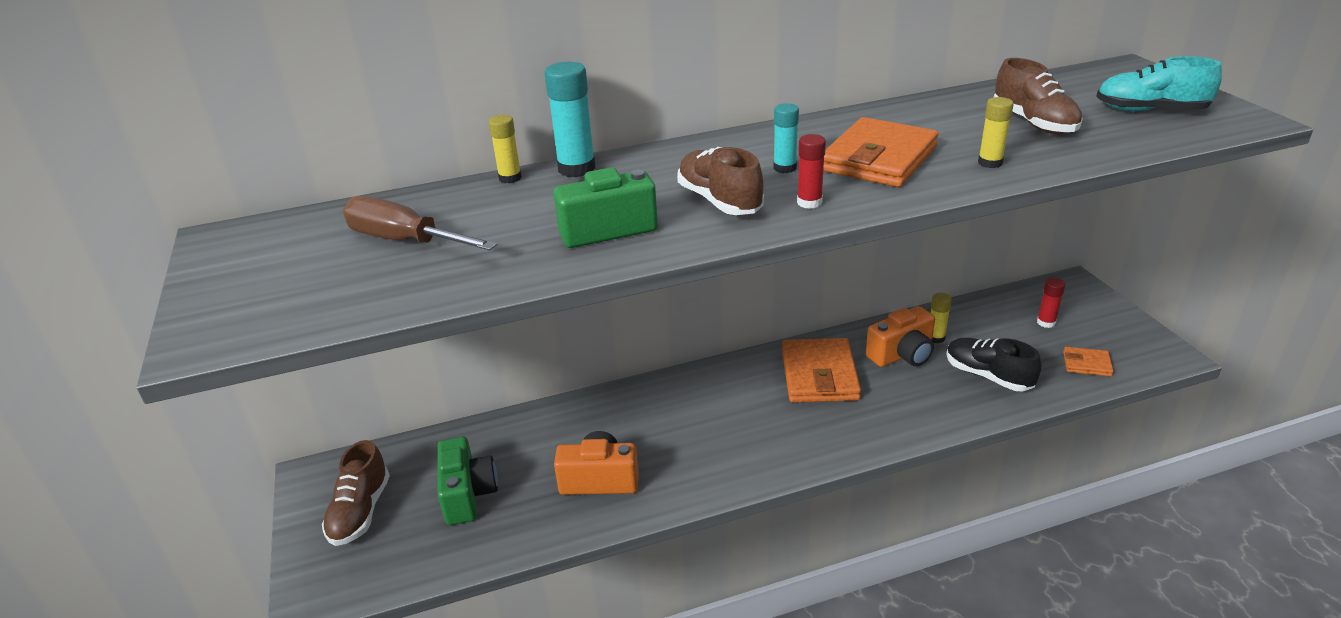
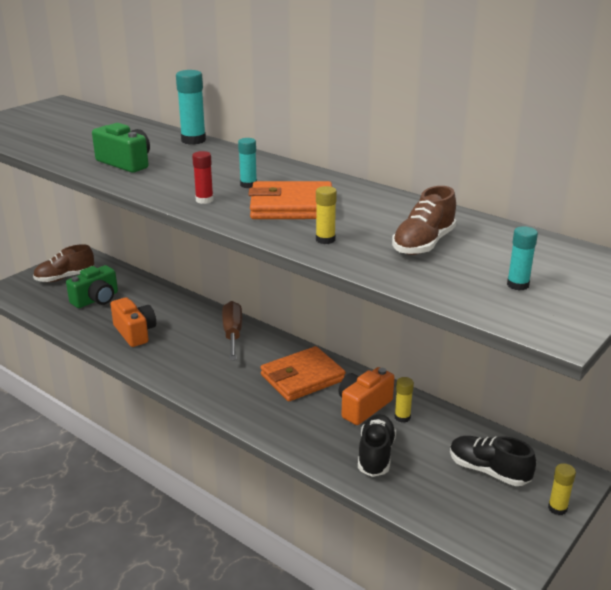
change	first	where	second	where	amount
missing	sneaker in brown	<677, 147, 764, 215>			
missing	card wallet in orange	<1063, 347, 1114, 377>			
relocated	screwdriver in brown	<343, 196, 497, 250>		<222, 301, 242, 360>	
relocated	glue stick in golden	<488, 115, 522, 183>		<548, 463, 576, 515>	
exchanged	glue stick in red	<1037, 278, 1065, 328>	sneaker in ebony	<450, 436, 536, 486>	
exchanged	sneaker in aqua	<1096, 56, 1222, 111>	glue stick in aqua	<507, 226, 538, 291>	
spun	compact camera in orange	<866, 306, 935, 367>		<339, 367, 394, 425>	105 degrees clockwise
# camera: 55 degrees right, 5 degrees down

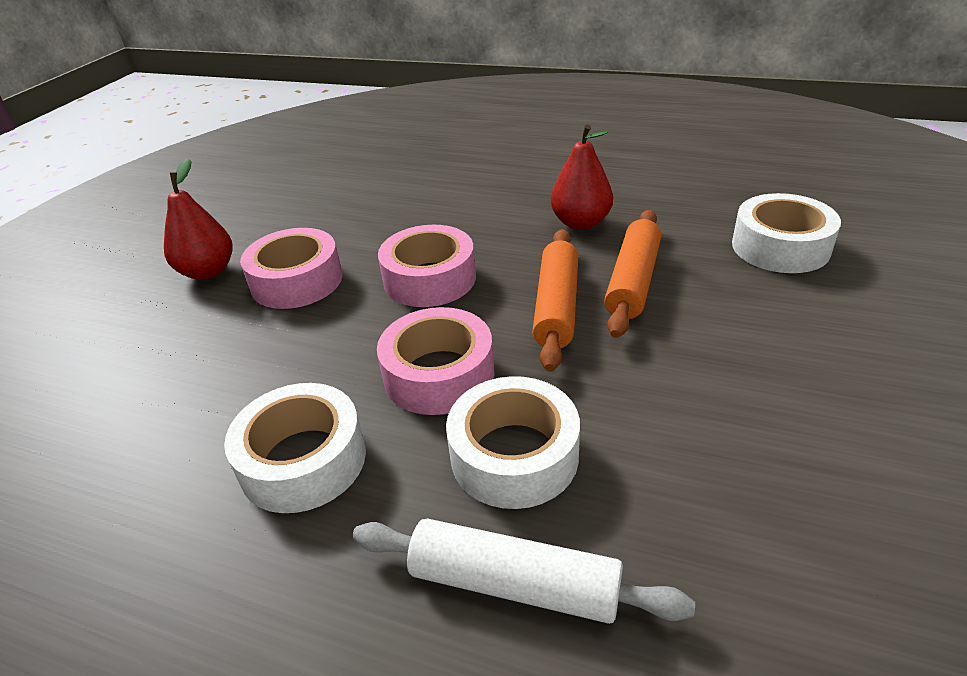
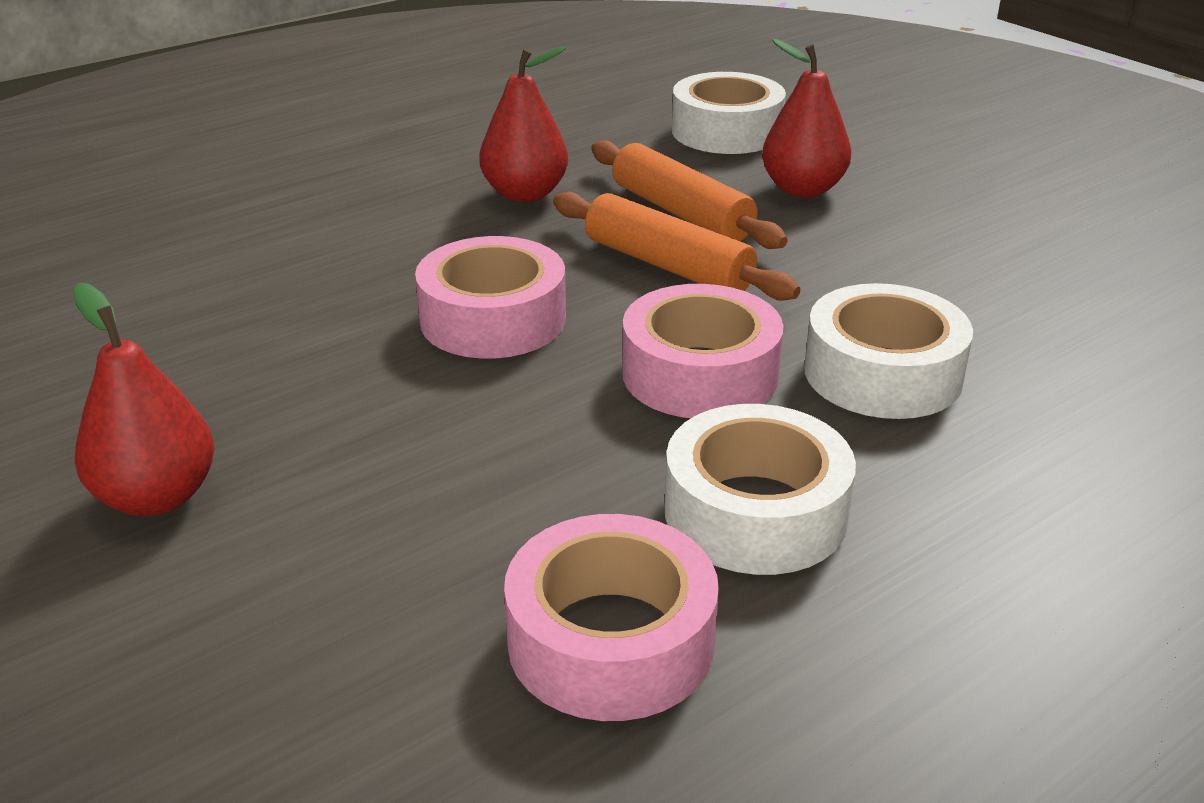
change	first	where	second	where	amount
missing	pastry roller in pure white	<353, 519, 695, 624>			
appeared			toy pear in red	<762, 39, 851, 197>	
relocated	tape in rose-pink	<240, 228, 343, 309>		<504, 514, 719, 721>	
# camera: 60 degrees left, 5 degrees down

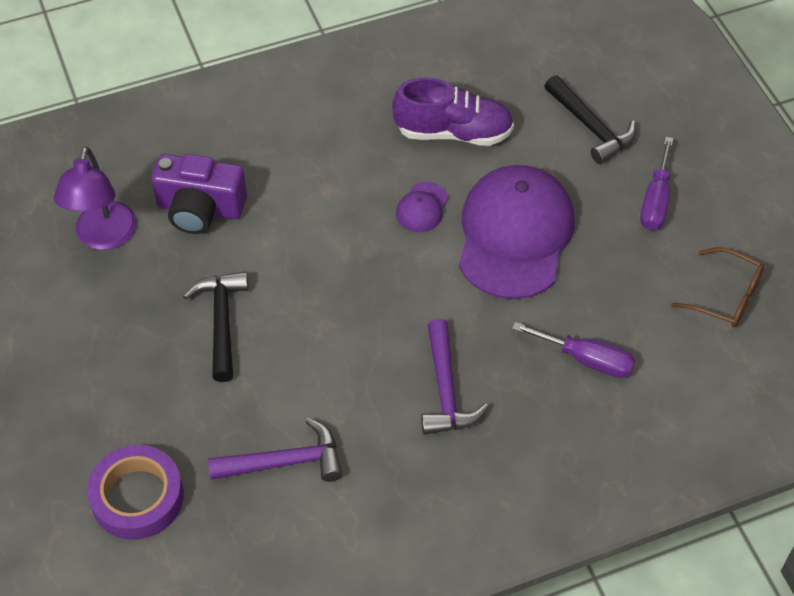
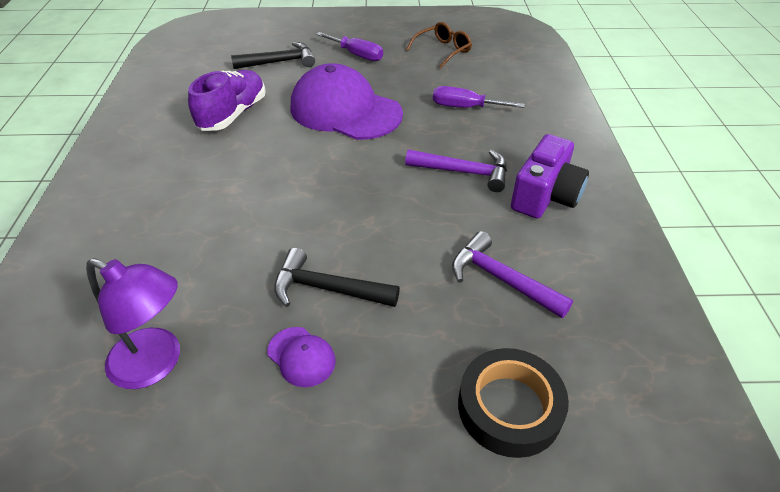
change	first	where	second	where	amount
relocated	compact camera in purple	<151, 154, 247, 234>		<511, 134, 589, 219>	
relocated	peaked cap in purple	<396, 182, 449, 232>		<267, 327, 336, 387>	
colour	tape in purple	<87, 445, 184, 540>	tape in ebony	<458, 348, 569, 458>	
spun	carpenter's hammer in purple	<208, 418, 342, 482>		<452, 231, 573, 318>	60 degrees counterclockwise
spun	screwdriver in purple	<512, 322, 635, 378>		<433, 86, 525, 108>	120 degrees counterclockwise
# camera: 70 degrees left, 10 degrees down

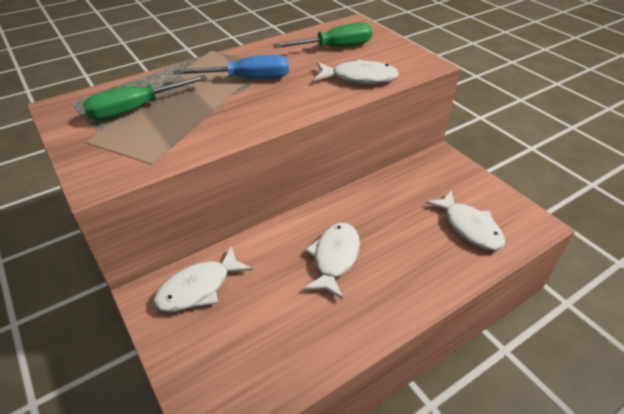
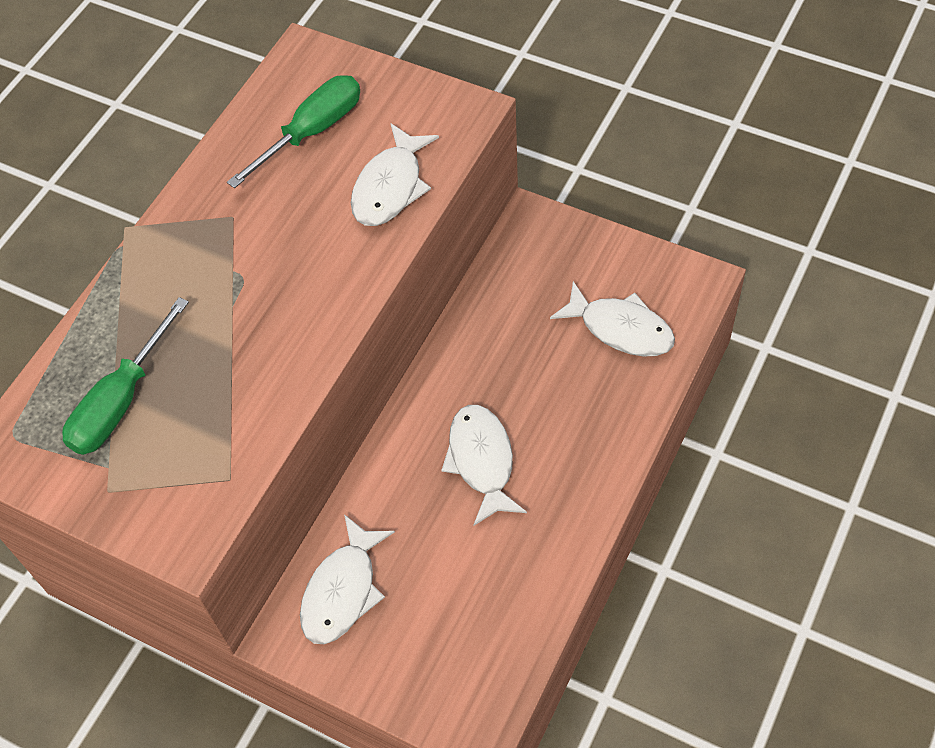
change	first	where	second	where	amount
missing	screwdriver in blue	<173, 55, 289, 79>			
spun	fish figure in pure white	<314, 59, 399, 84>		<351, 124, 439, 226>	135 degrees clockwise
# camera: 25 degrees left, 15 degrees up

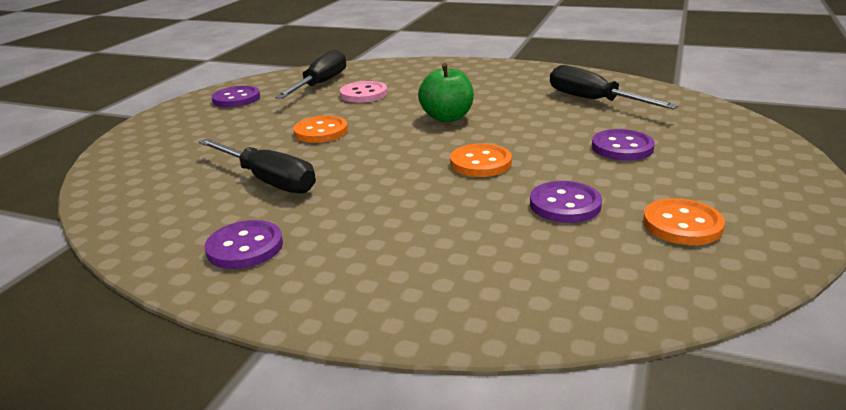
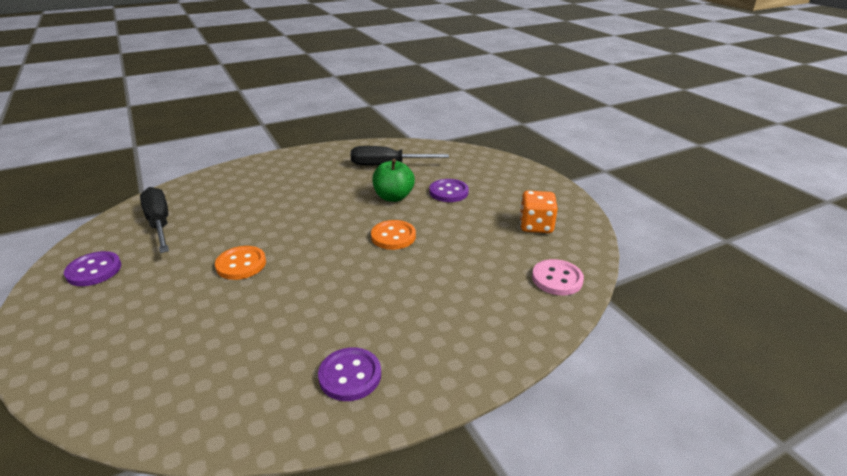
change	first	where	second	where	amount
missing	screwdriver in ebony	<199, 138, 316, 194>			
missing	sewing button in purple	<530, 181, 602, 223>			
relocated	sewing button in rose-pink	<340, 81, 387, 103>		<532, 259, 584, 295>	
relocated	apple fruit in leaf-green	<418, 63, 474, 122>		<372, 159, 415, 202>	
exchanged	sewing button in orange	<643, 198, 725, 245>	die in orange	<520, 191, 558, 233>	
# camera: 50 degrees left, 5 degrees up

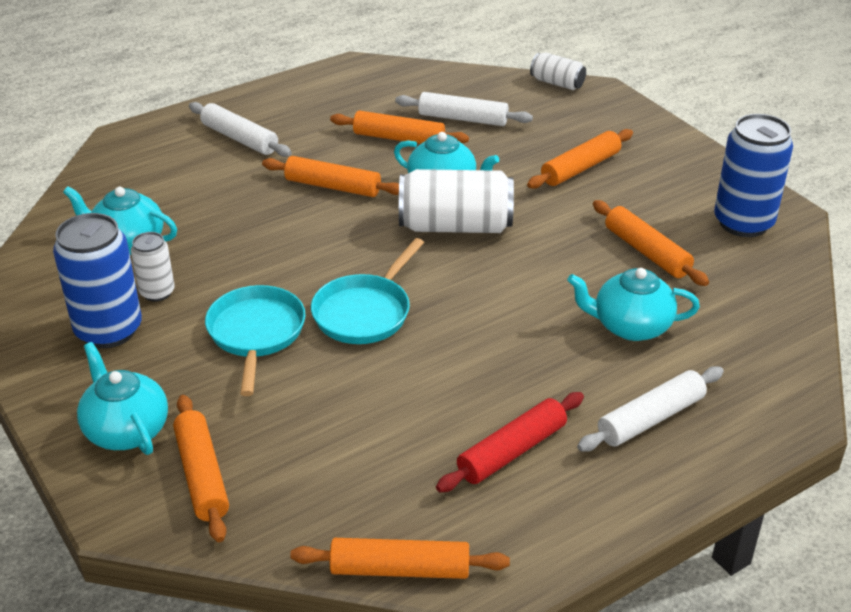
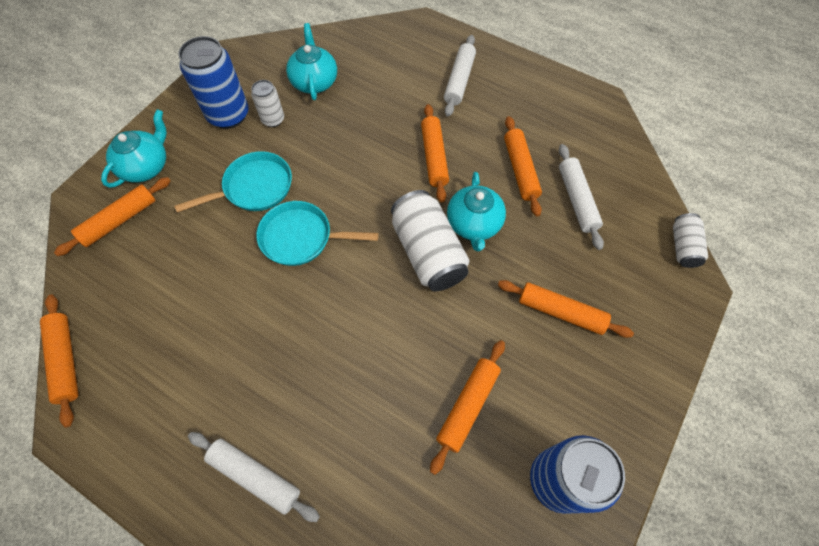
change	first	where	second	where	amount
missing	pastry roller in red	<436, 392, 584, 492>			
missing	teapot in aqua	<567, 268, 700, 341>			
# camera: 65 degrees right, 25 degrees up

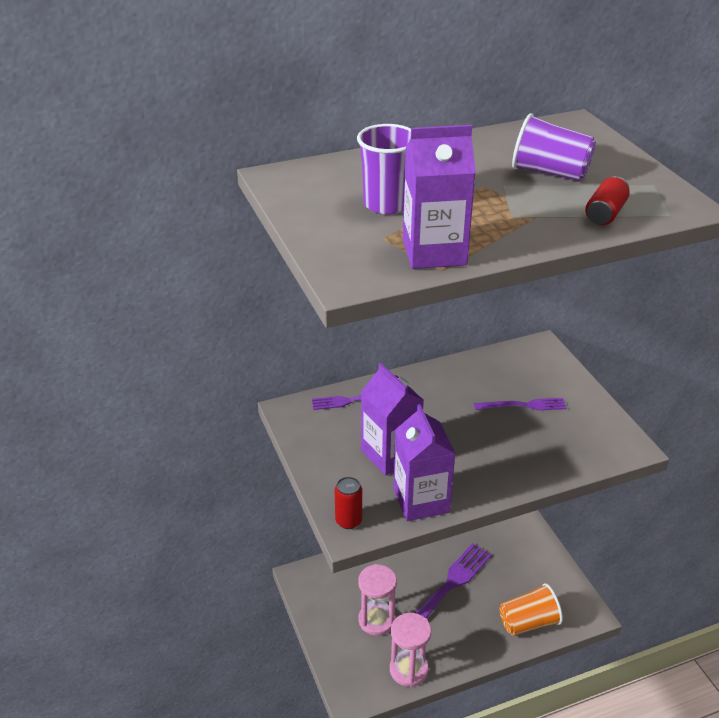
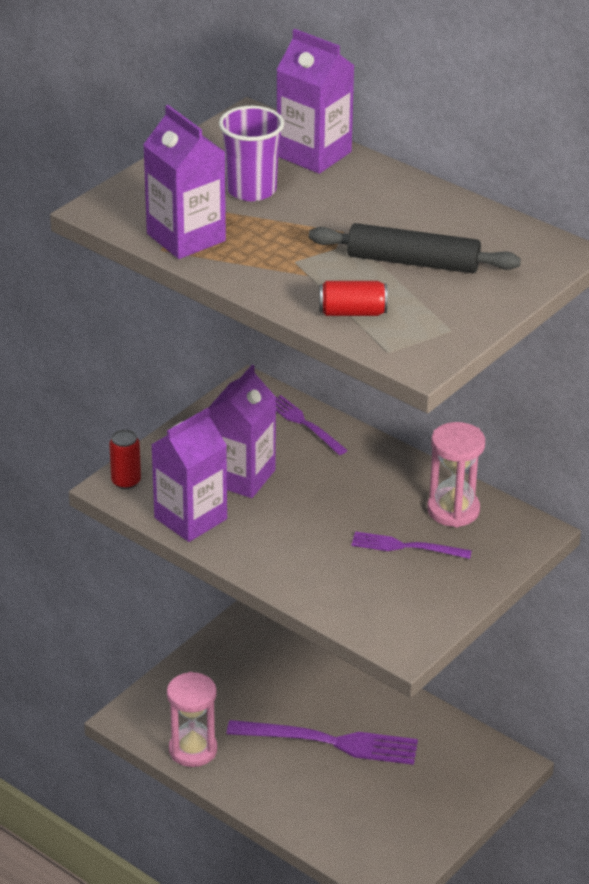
change	first	where	second	where	amount
missing	cup in orange	<500, 583, 563, 636>			
appeared			carton in purple	<277, 29, 355, 174>	
relocated	hourglass in rose-pink	<358, 564, 397, 636>		<427, 422, 485, 527>	
exchanged	cup in purple	<512, 113, 596, 181>	pastry roller in ebony	<309, 223, 521, 273>	
spun	dinner fork in purple	<474, 398, 567, 410>		<351, 532, 472, 559>	135 degrees clockwise
# camera: 60 degrees right, 0 degrees up

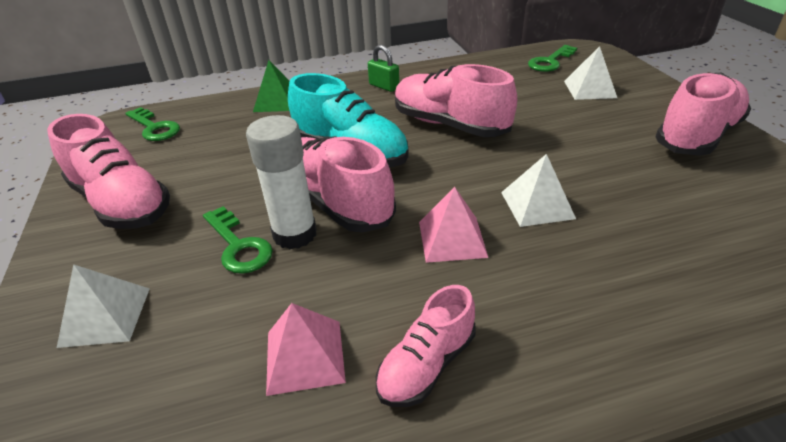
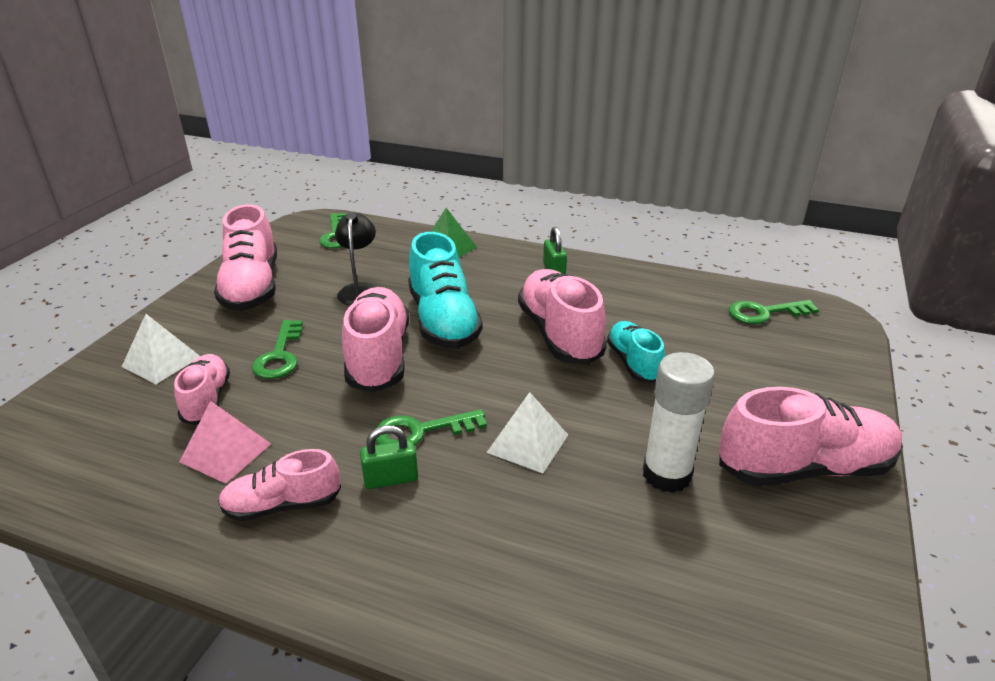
change	first	where	second	where	amount
missing	solid pyramid in pure white	<564, 46, 617, 100>			
appeared			sneaker in rose-pink	<174, 354, 230, 425>	
appeared			reading lamp in ebony	<335, 212, 376, 305>	
appeared			lock in leaf-green	<360, 425, 418, 489>	
appeared			sneaker in aqua	<607, 321, 665, 383>	
relocated	glue stick in pure white	<246, 115, 317, 249>		<643, 352, 715, 493>	
exchanged	solid pyramid in rose-pink	<419, 187, 488, 263>	door key in leaf-green	<376, 409, 487, 446>	
# camera: 35 degrees right, 5 degrees down

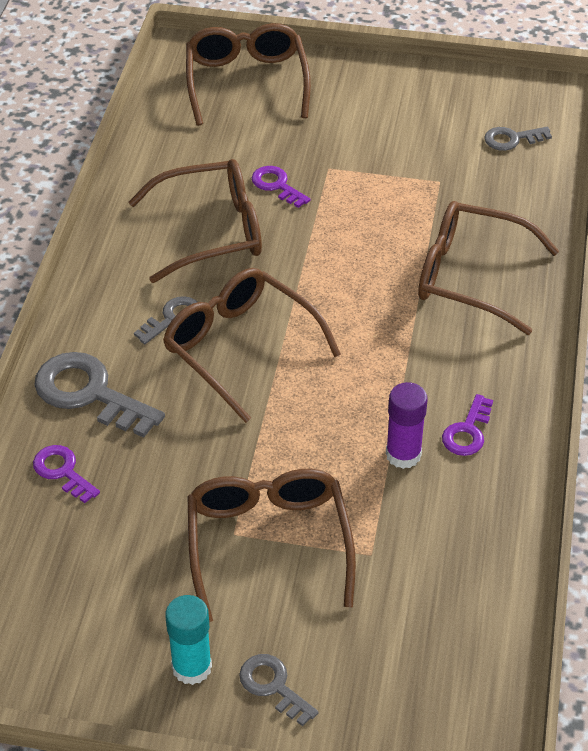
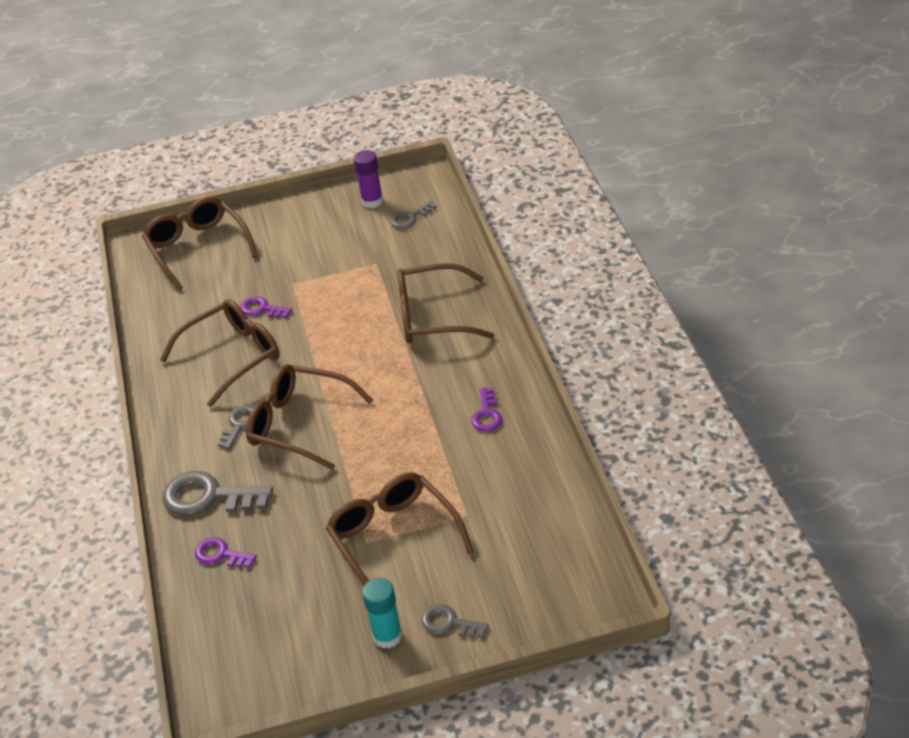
change	first	where	second	where	amount
relocated	glue stick in purple	<386, 382, 428, 469>		<354, 150, 383, 208>	
# camera: 20 degrees left, 5 degrees down

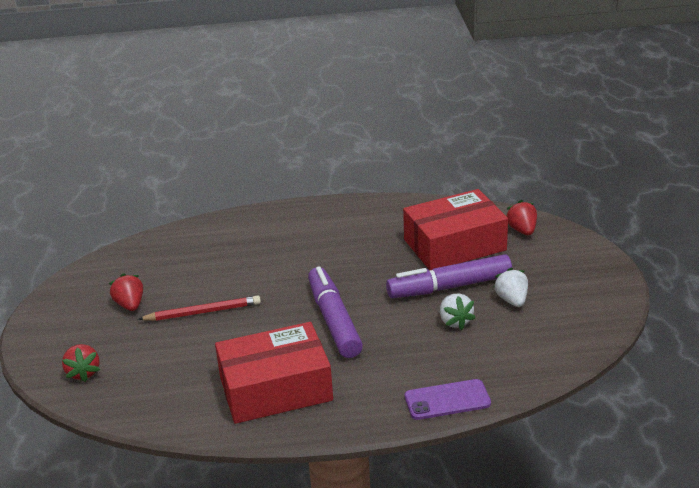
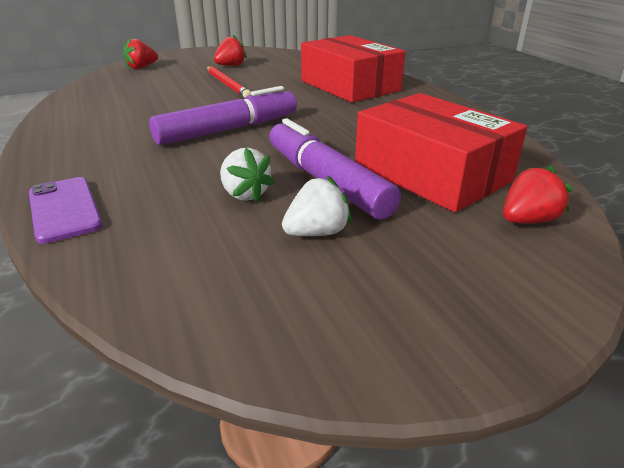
change	first	where	second	where	amount
relocated	package in red	<215, 322, 333, 424>		<301, 35, 405, 102>	
spun	strawberry in pure white	<440, 293, 475, 330>		<220, 148, 275, 202>	90 degrees counterclockwise
# camera: 70 degrees right, 0 degrees up

